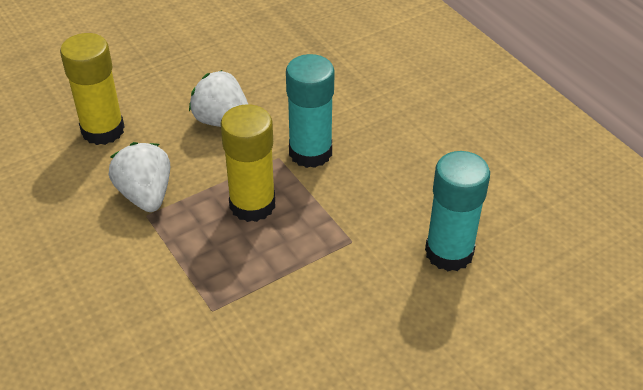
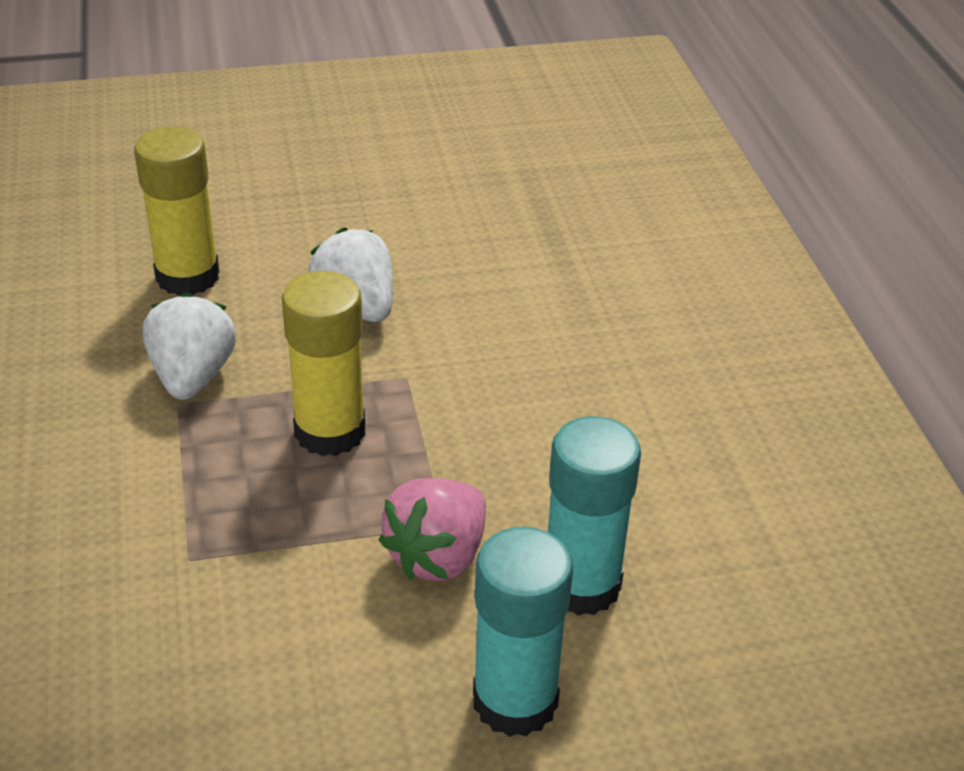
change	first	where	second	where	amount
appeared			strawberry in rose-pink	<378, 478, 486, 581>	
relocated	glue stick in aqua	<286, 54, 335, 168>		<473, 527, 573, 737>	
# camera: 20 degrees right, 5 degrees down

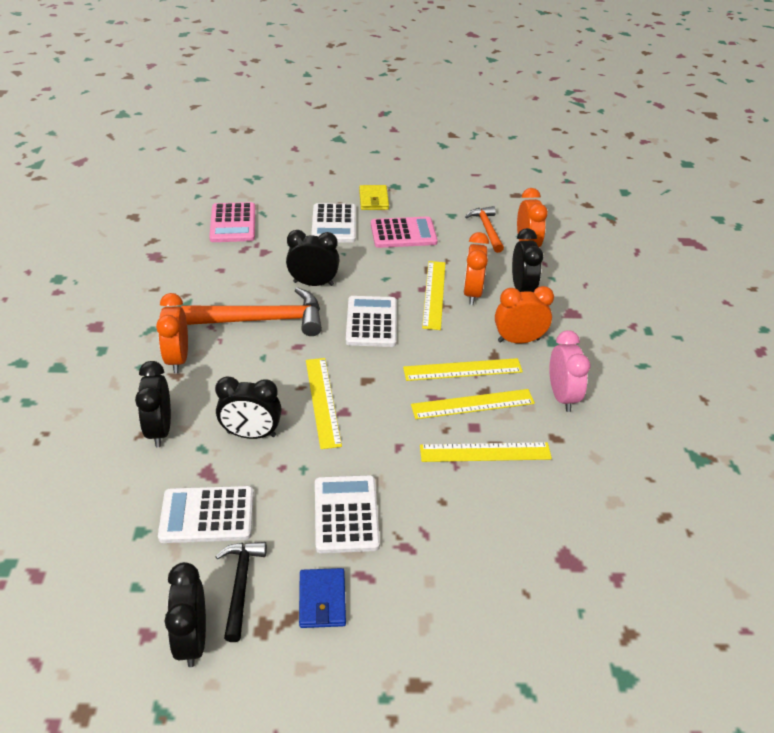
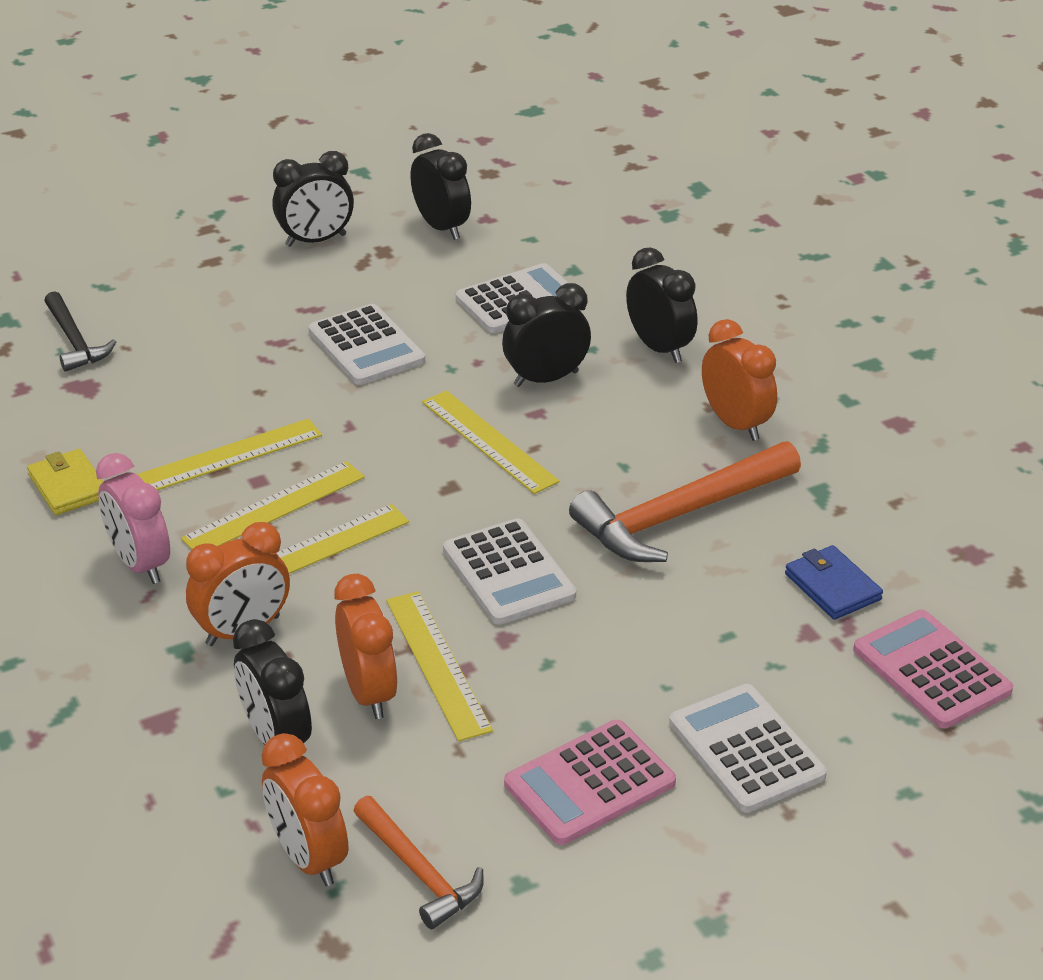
change	first	where	second	where	amount
relocated	carpenter's hammer in ebony	<215, 542, 267, 642>		<45, 291, 116, 372>	
relocated	alarm clock in ebony	<286, 230, 340, 286>		<272, 151, 354, 247>	
relocated	card wallet in blue	<299, 568, 346, 628>		<785, 545, 883, 620>	
relocated	card wallet in golden	<359, 185, 389, 210>		<27, 449, 103, 515>	
# camera: 155 degrees right, 5 degrees down

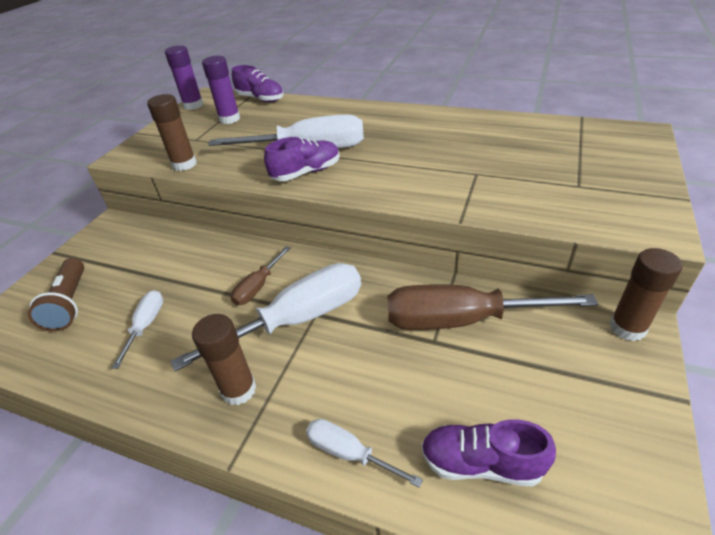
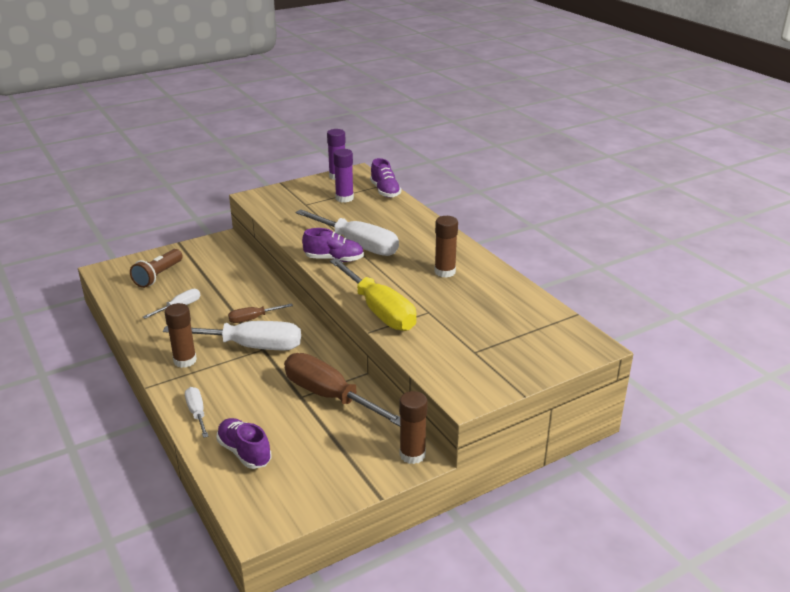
change	first	where	second	where	amount
appeared			screwdriver in golden	<330, 258, 416, 331>	
relocated	glue stick in brown	<147, 94, 197, 171>		<434, 216, 458, 278>	
# camera: 35 degrees right, 10 degrees down

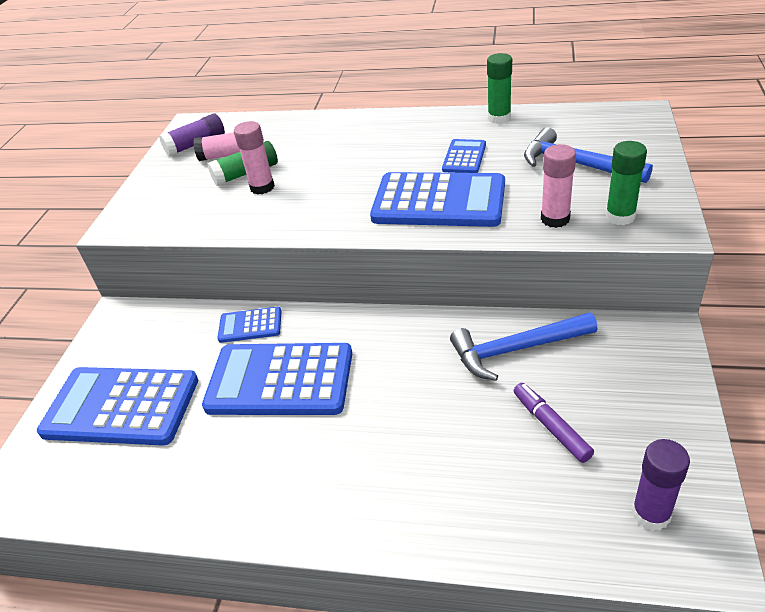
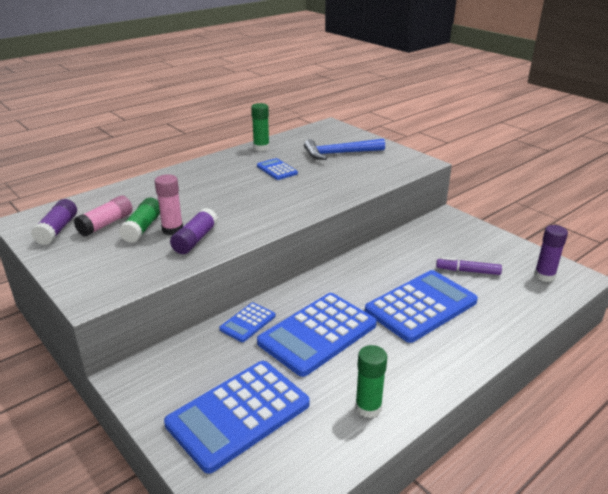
change	first	where	second	where	amount
missing	carpenter's hammer in blue	<450, 312, 597, 381>			
missing	glue stick in rose-pink	<541, 144, 576, 228>			
appeared			glue stick in purple	<170, 208, 218, 254>	
relocated	pocket calculator in blue	<370, 172, 505, 227>		<365, 270, 478, 343>	
relocated	glue stick in leaf-green	<606, 141, 647, 225>		<355, 345, 387, 418>	
# camera: 55 degrees left, 10 degrees down

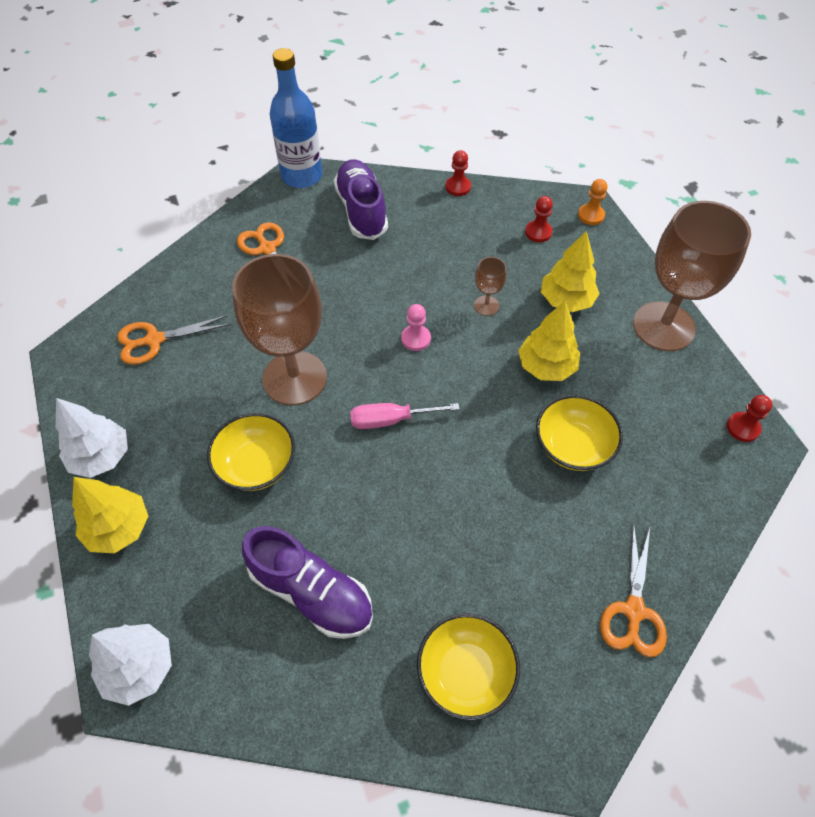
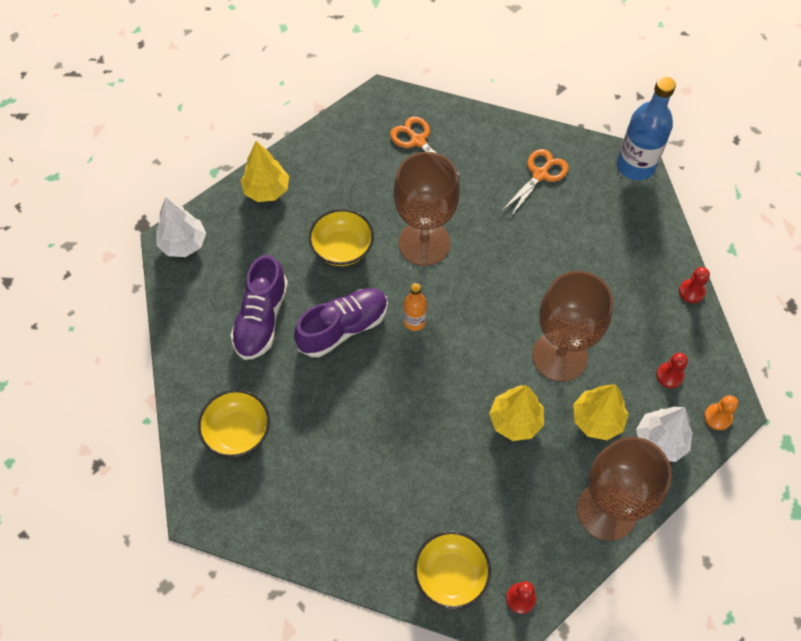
change	first	where	second	where	amount
missing	pawn in rose-pink	<401, 304, 431, 351>			
missing	shears in orange	<600, 523, 667, 657>			
relocated	fir tree in pure white	<55, 398, 128, 478>		<636, 407, 692, 462>	
relocated	sneaker in purple	<334, 159, 388, 240>		<294, 288, 388, 357>	
relocated	serving bowl in golden	<536, 395, 623, 471>		<414, 531, 491, 609>	
exchanged	screwdriver in rose-pink	<350, 403, 460, 429>	drink bottle in orange	<403, 283, 427, 331>	
size	goblet in brown	<474, 257, 507, 316>		<532, 271, 613, 382>	x2.37
# camera: 70 degrees right, 5 degrees up

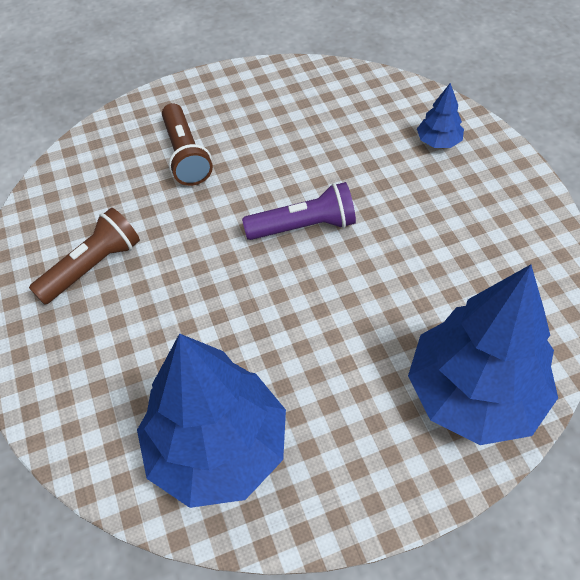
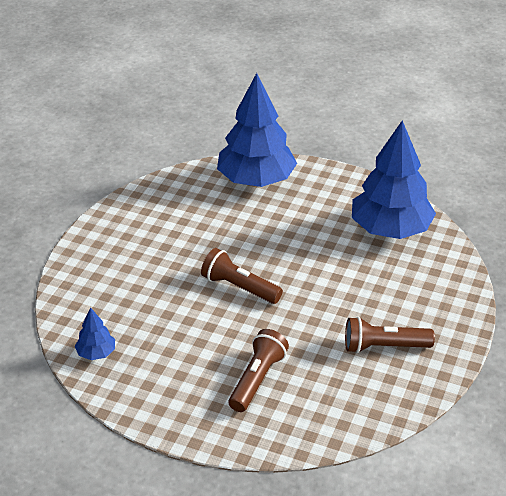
change	first	where	second	where	amount
relocated	fir tree in blue	<417, 83, 464, 148>		<75, 307, 115, 360>	
colour	torch in purple	<242, 182, 356, 240>	torch in brown	<201, 248, 283, 304>	
# camera: 140 degrees left, 15 degrees down

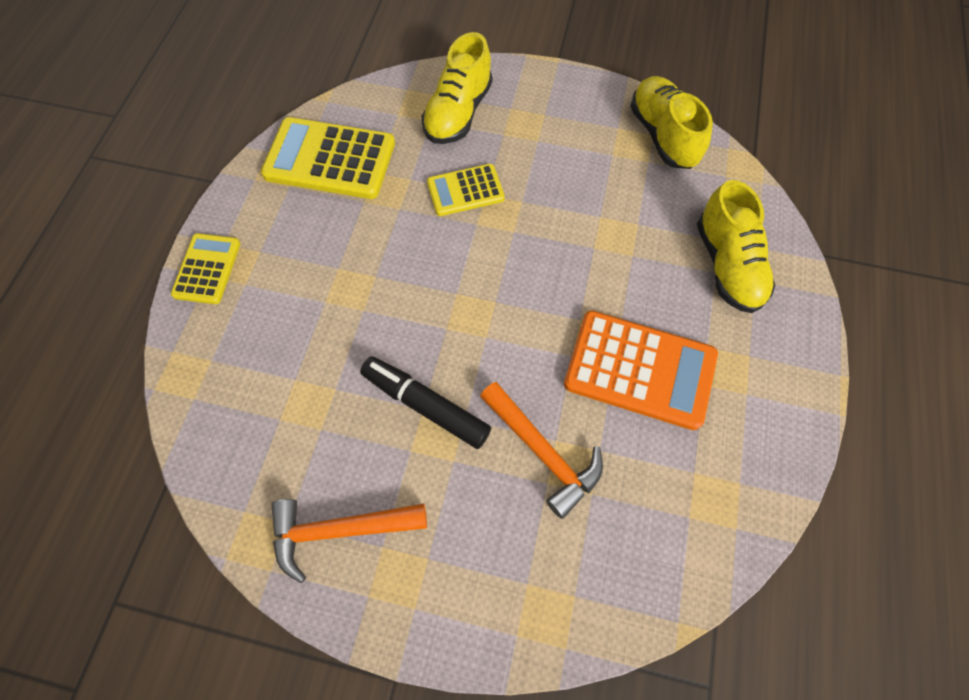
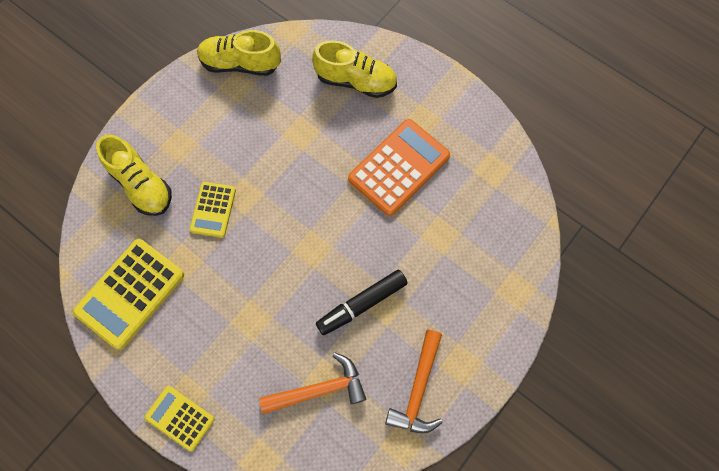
change	first	where	second	where	amount
relocated	carpenter's hammer in orange	<480, 382, 603, 519>		<259, 353, 366, 414>	
# camera: 65 degrees left, 5 degrees up

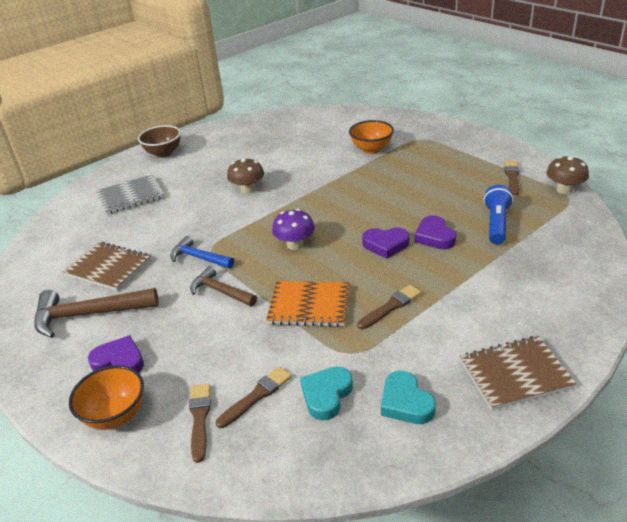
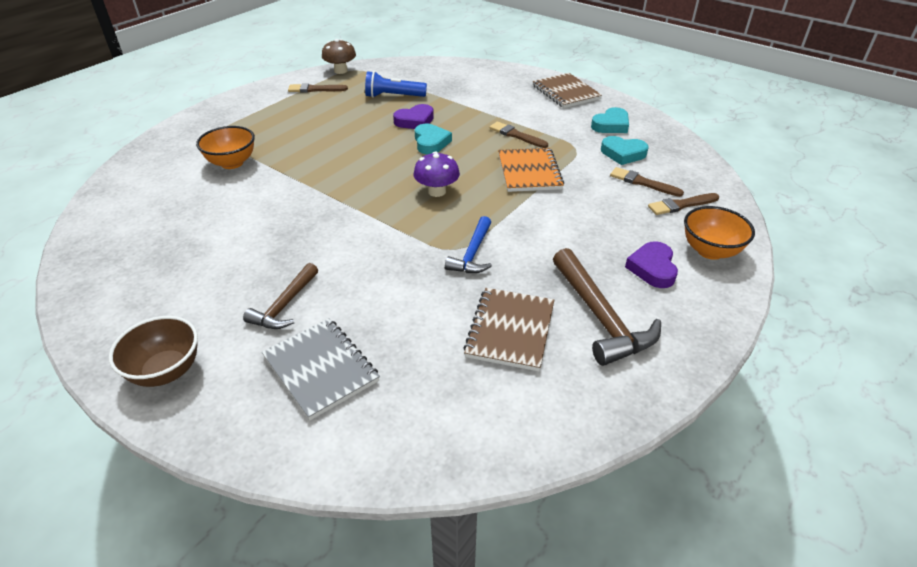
change	first	where	second	where	amount
missing	toadstool in brown	<227, 157, 264, 194>			
relocated	carpenter's hammer in brown	<190, 266, 257, 307>		<243, 263, 318, 329>	
colour	love heart in purple	<362, 227, 409, 259>	love heart in aqua	<415, 124, 452, 154>	
# camera: 105 degrees left, 5 degrees up

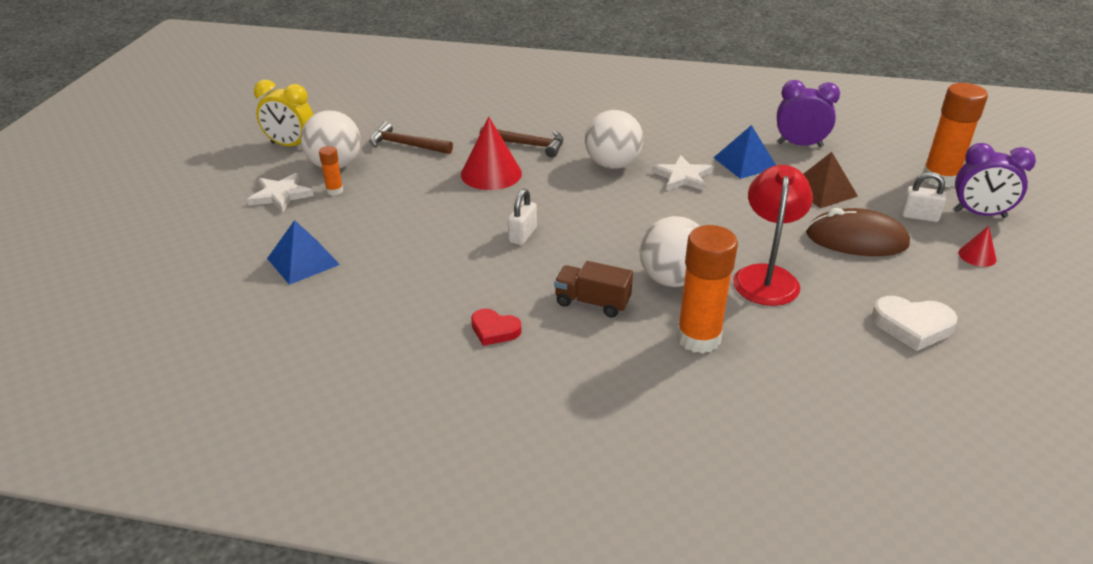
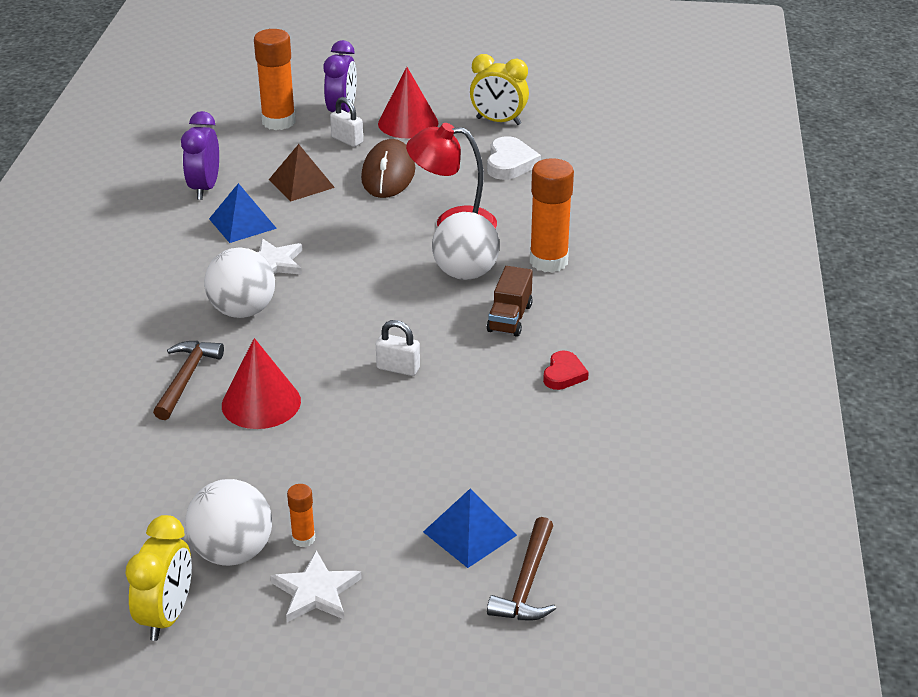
change	first	where	second	where	amount
appeared			alarm clock in golden	<470, 54, 529, 125>	
relocated	carpenter's hammer in brown	<370, 122, 453, 154>		<487, 517, 556, 621>	
spun	lock in pure white	<901, 172, 946, 222>		<330, 97, 363, 147>	60 degrees counterclockwise
size	cone in red	<958, 226, 996, 267>		<378, 67, 438, 138>	x1.97
# camera: 95 degrees left, 0 degrees up

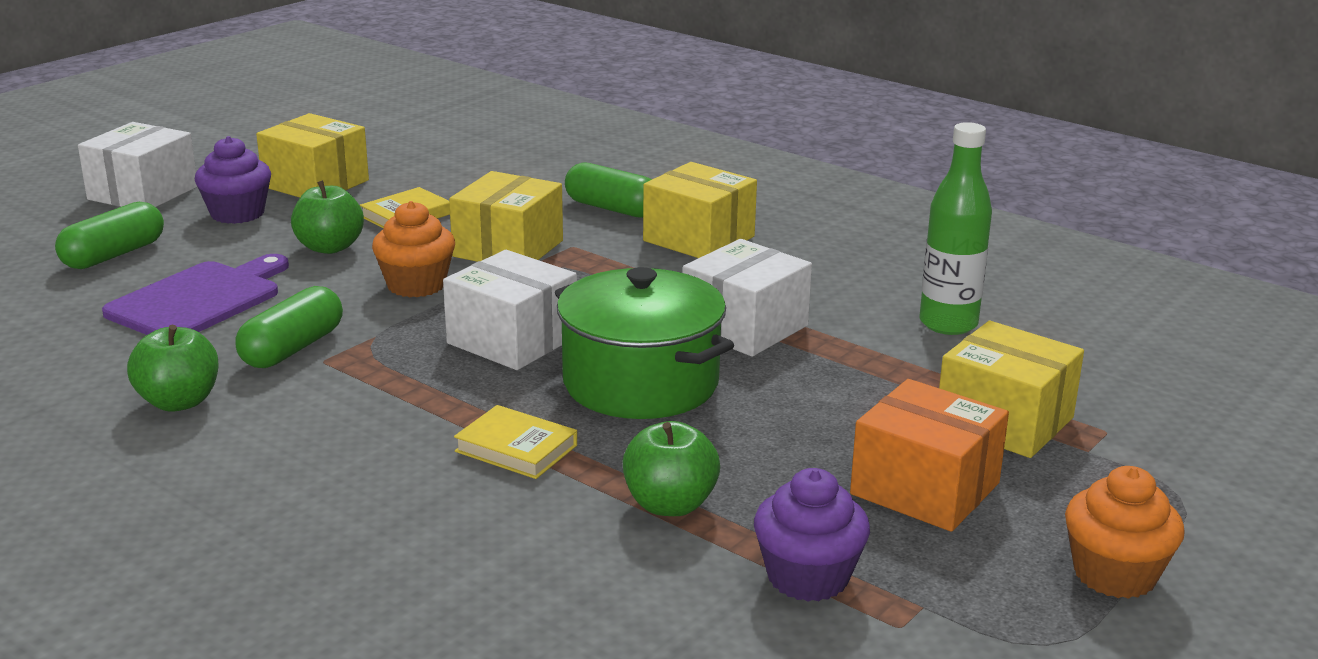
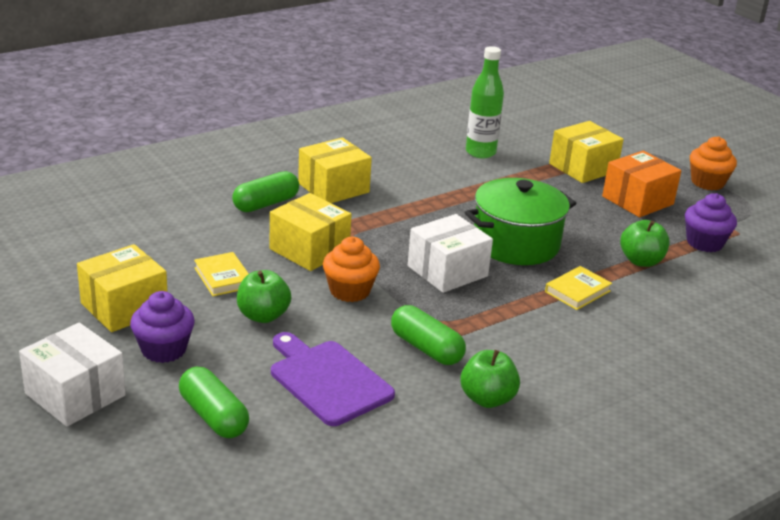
change	first	where	second	where	amount
missing	package in pure white	<683, 239, 812, 357>			
# camera: 75 degrees left, 5 degrees up

